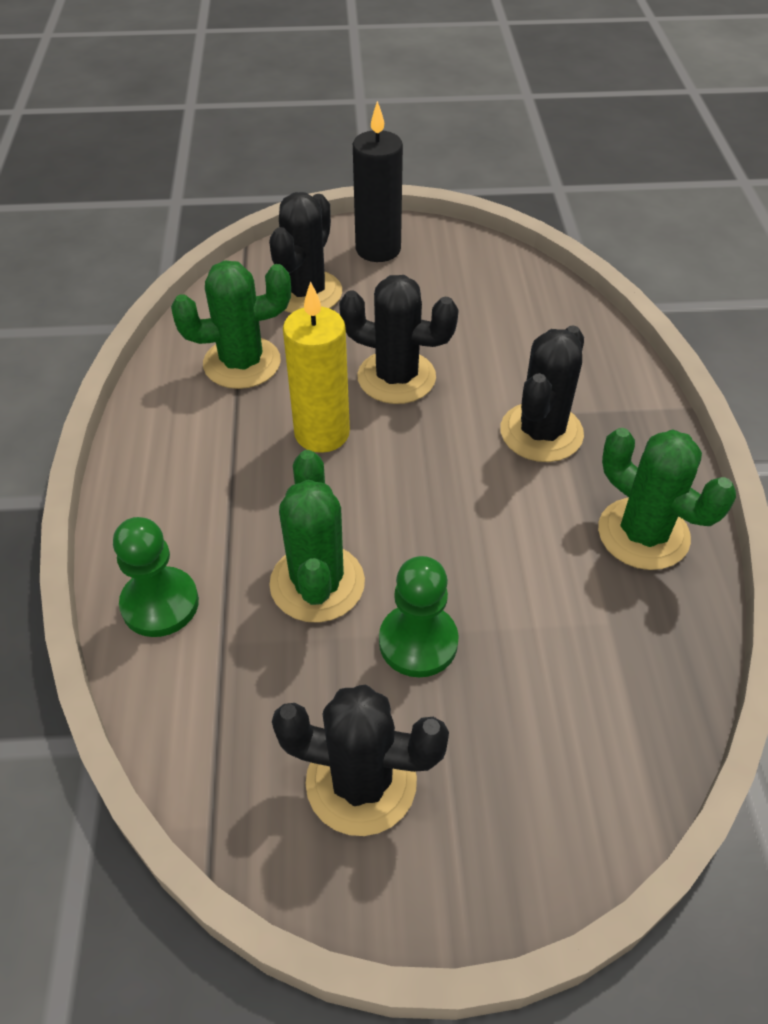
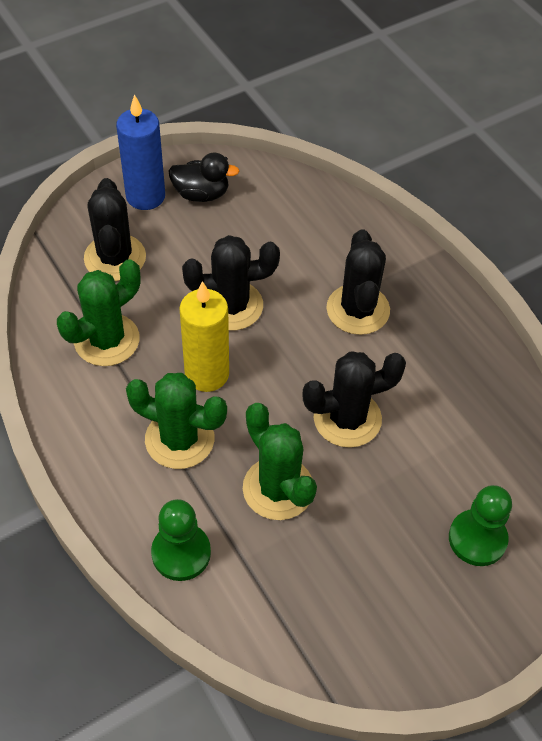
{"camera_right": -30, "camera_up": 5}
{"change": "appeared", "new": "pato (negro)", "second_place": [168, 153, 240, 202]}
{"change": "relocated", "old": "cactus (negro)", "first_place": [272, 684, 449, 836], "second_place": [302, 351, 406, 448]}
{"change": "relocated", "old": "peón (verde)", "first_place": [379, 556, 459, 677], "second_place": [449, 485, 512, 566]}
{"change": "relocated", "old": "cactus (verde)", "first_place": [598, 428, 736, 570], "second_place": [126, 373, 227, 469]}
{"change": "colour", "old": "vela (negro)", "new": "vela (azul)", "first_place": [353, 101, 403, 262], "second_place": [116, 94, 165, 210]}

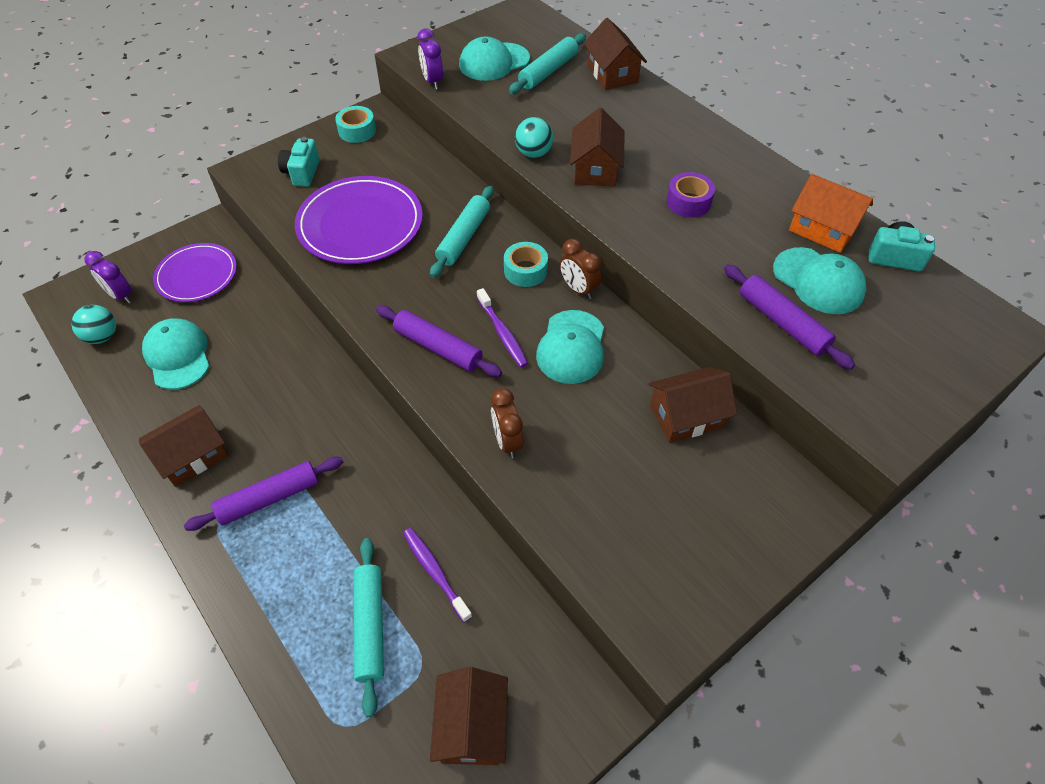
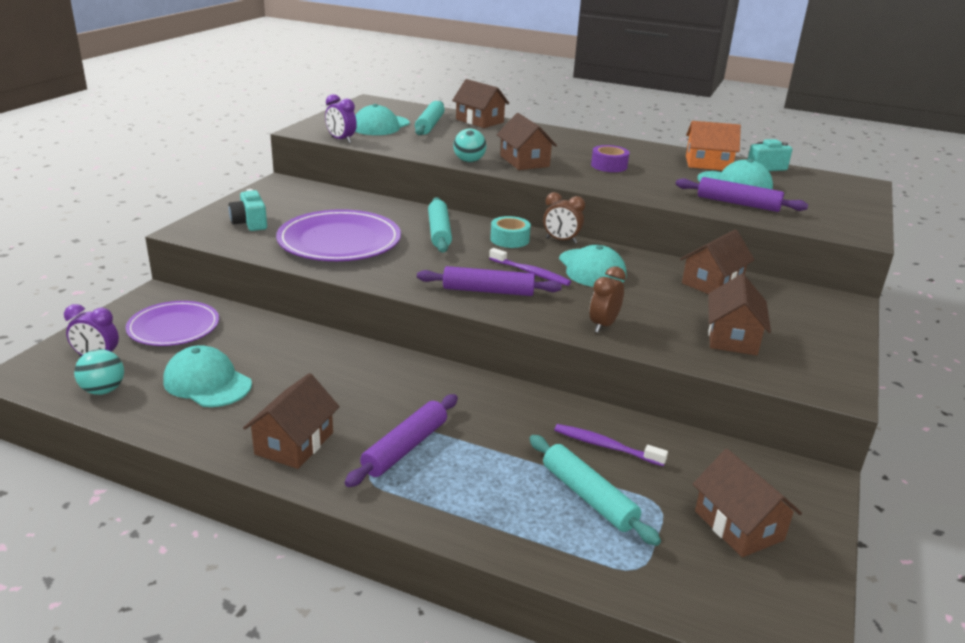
{"camera_right": -30, "camera_up": -25}
{"change": "missing", "old": "cinta adhesiva (turquesa)", "first_place": [335, 106, 376, 143]}
{"change": "appeared", "new": "casa (marrón)", "second_place": [708, 274, 771, 355]}
{"change": "spun", "old": "despertador (marrón)", "first_place": [491, 388, 523, 458], "second_place": [589, 266, 626, 333], "degrees": 75}

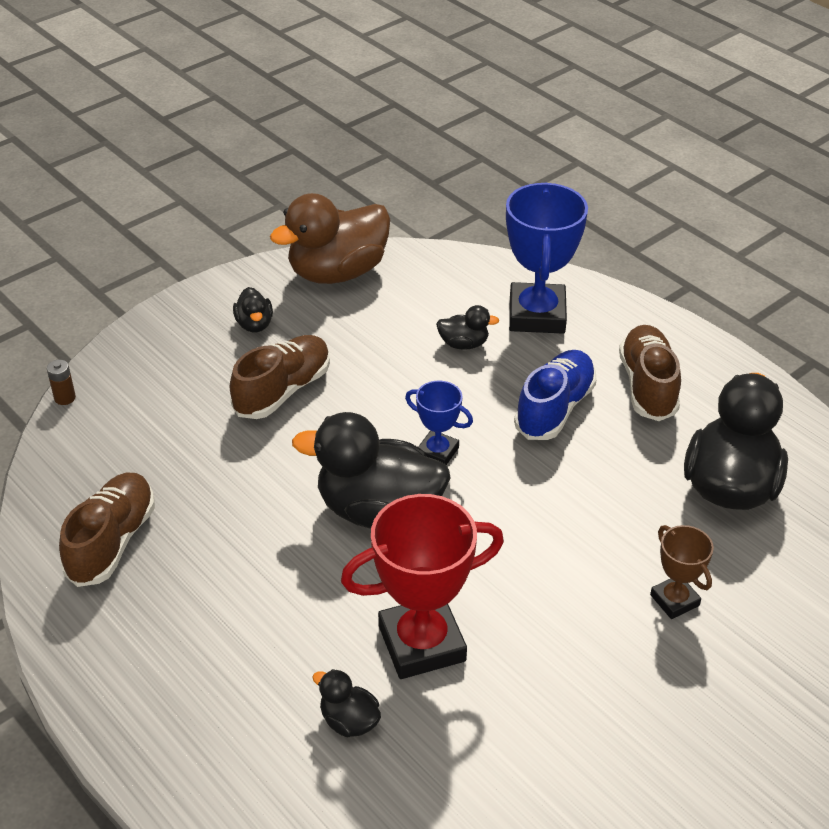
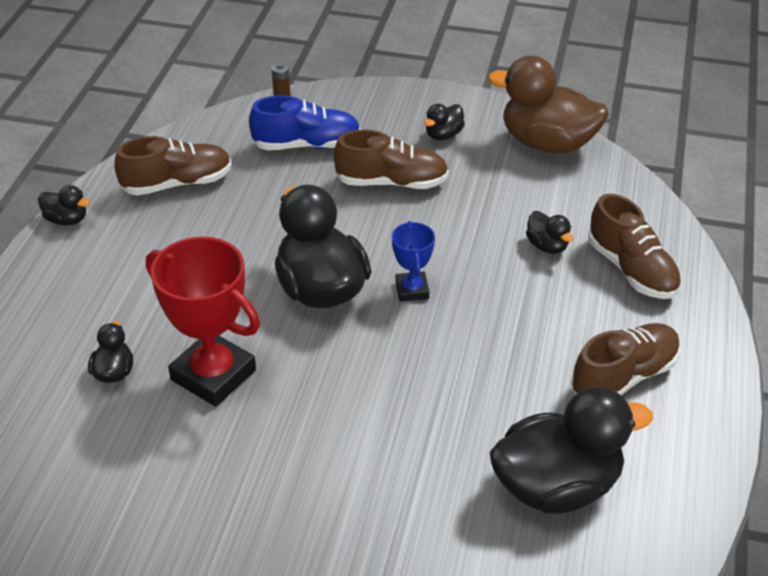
{"camera_right": 55, "camera_up": 0}
{"change": "missing", "old": "trofeo (marrón)", "first_place": [650, 525, 714, 619]}
{"change": "appeared", "new": "pato (negro)", "second_place": [38, 185, 90, 225]}
{"change": "relocated", "old": "zapato (azul)", "first_place": [514, 350, 597, 440], "second_place": [249, 95, 361, 150]}
{"change": "exchanged", "old": "trofeo (azul)", "new": "zapato (marrón)", "first_place": [506, 182, 588, 334], "second_place": [588, 194, 682, 299]}

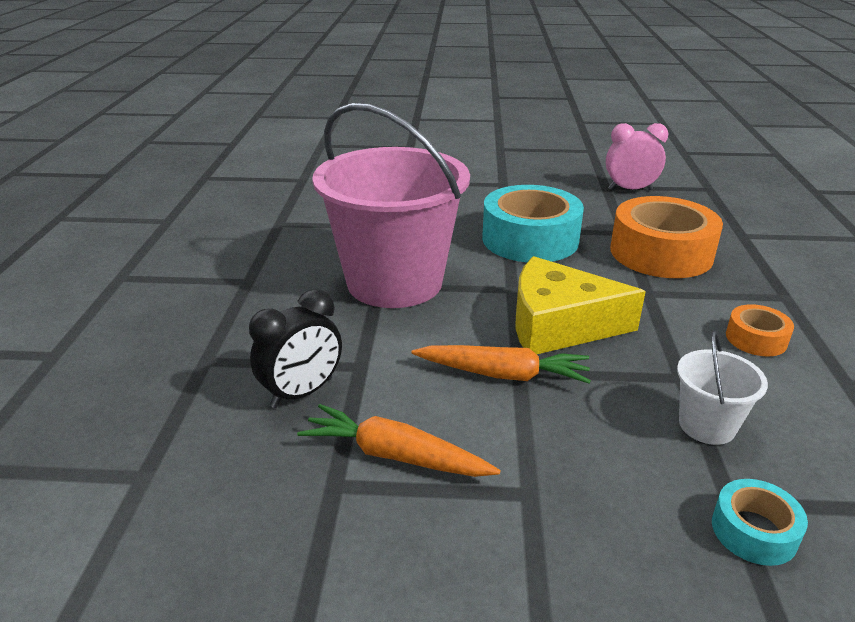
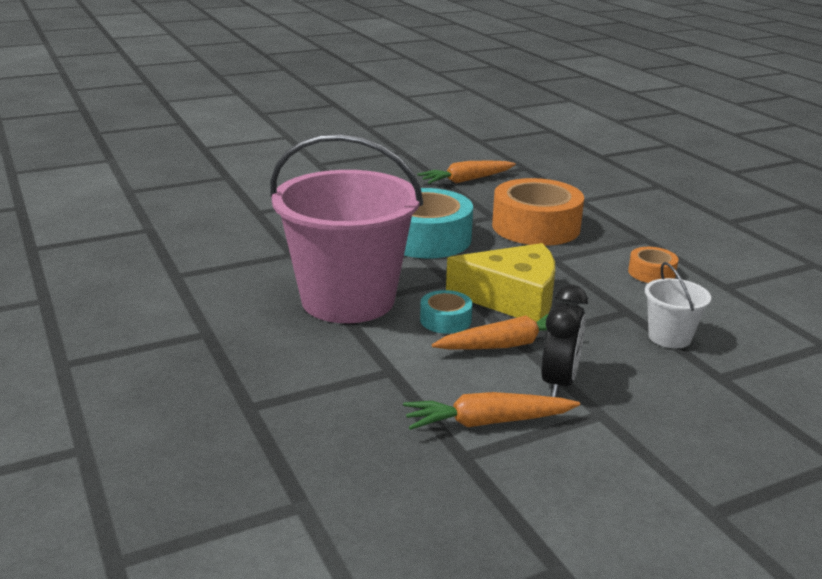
{"camera_right": -30, "camera_up": -5}
{"change": "relocated", "old": "despertador (negro)", "first_place": [249, 289, 342, 408], "second_place": [541, 285, 588, 397]}
{"change": "relocated", "old": "cinta adhesiva (turquesa)", "first_place": [712, 479, 808, 566], "second_place": [420, 290, 473, 334]}
{"change": "exchanged", "old": "despertador (rosa)", "new": "zanahoria (naranja)", "first_place": [606, 123, 668, 190], "second_place": [417, 161, 516, 184]}
{"change": "spun", "old": "queso (amarillo)", "first_place": [515, 256, 646, 354], "second_place": [446, 243, 555, 322], "degrees": -150}

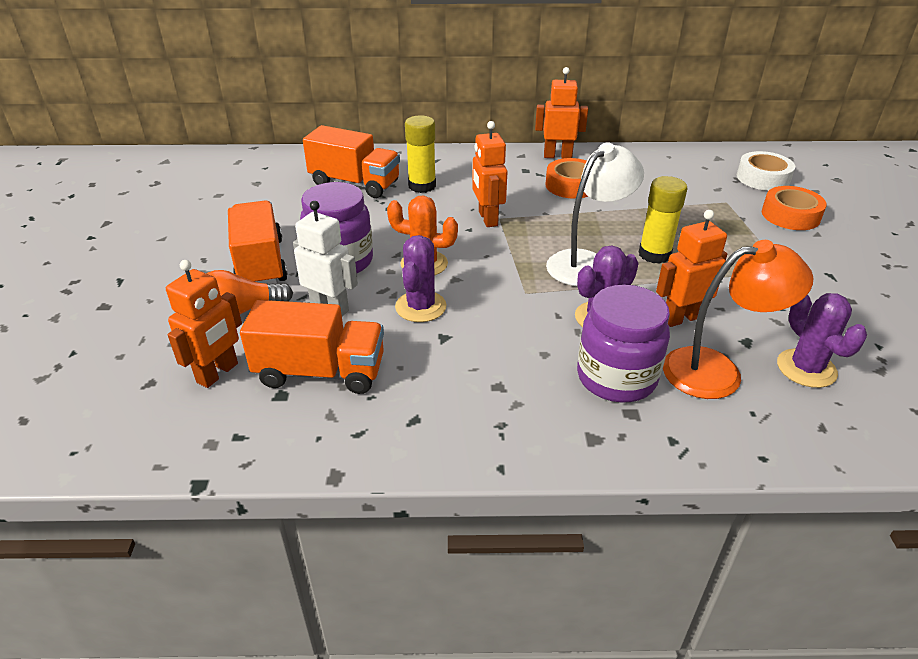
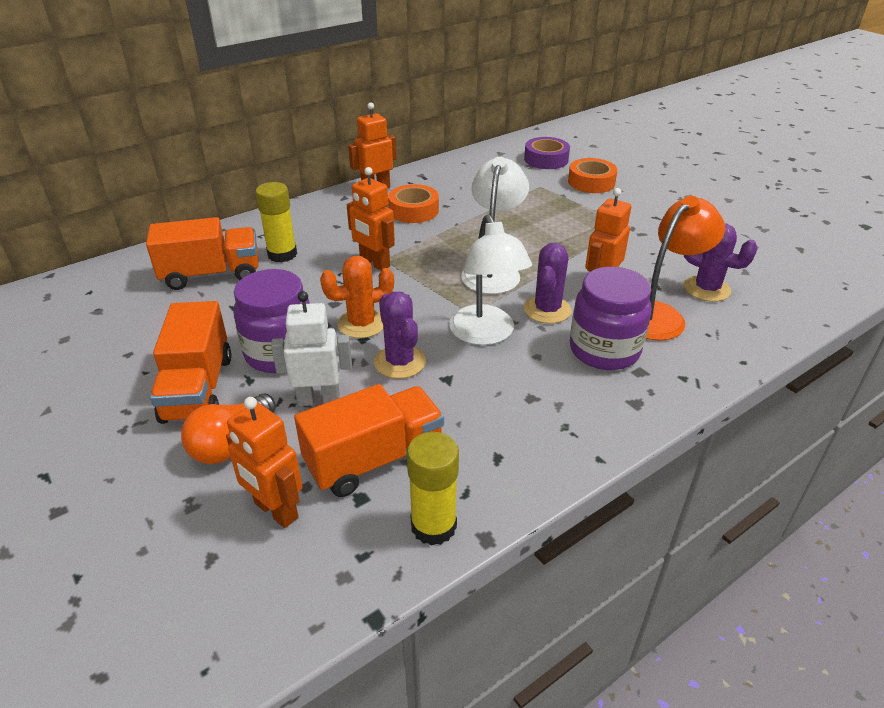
{"camera_right": -35, "camera_up": 0}
{"change": "appeared", "new": "lámpara (blanco)", "second_place": [449, 214, 532, 345]}
{"change": "relocated", "old": "barra de pegamento (amarillo)", "first_place": [639, 176, 687, 264], "second_place": [407, 432, 459, 546]}
{"change": "colour", "old": "cinta adhesiva (blanco)", "new": "cinta adhesiva (morado)", "first_place": [737, 151, 795, 191], "second_place": [524, 137, 570, 169]}
{"change": "spun", "old": "robot (naranja)", "first_place": [166, 260, 242, 388], "second_place": [226, 397, 302, 528], "degrees": 135}
{"change": "spun", "old": "camión (naranja)", "first_place": [228, 200, 288, 284], "second_place": [150, 301, 232, 424], "degrees": -135}

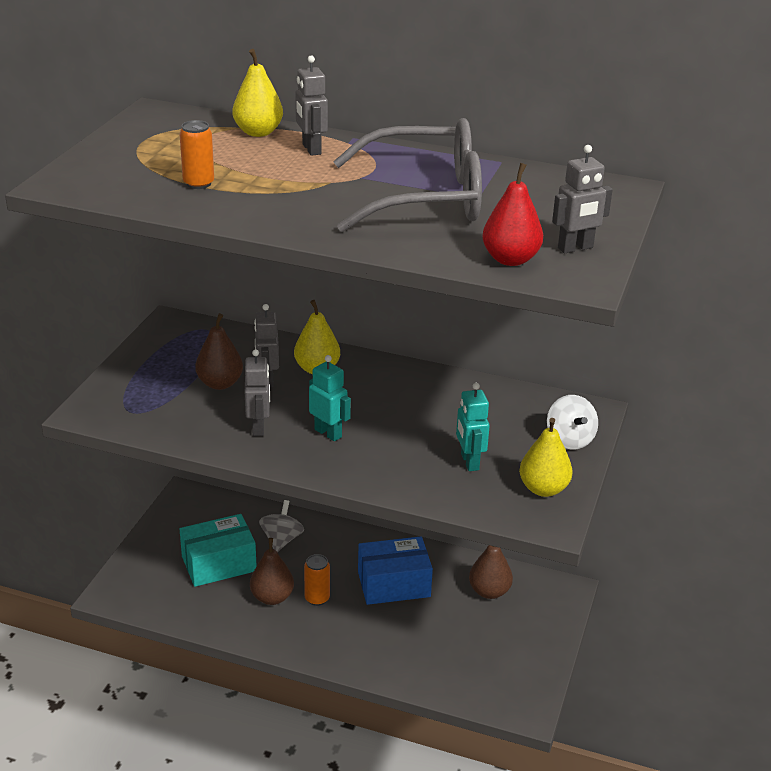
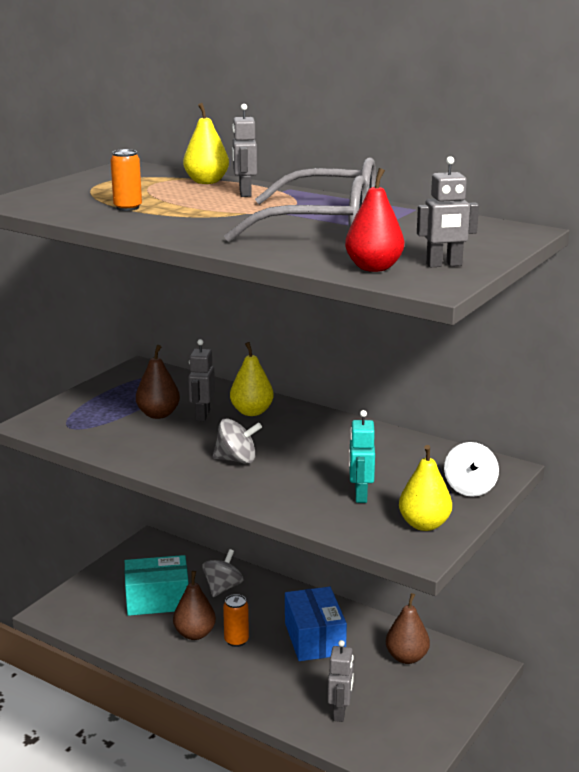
{"camera_right": 15, "camera_up": -10}
{"change": "relocated", "old": "robot (gris)", "first_place": [245, 349, 270, 436], "second_place": [327, 640, 354, 722]}
{"change": "exchanged", "old": "robot (turquesa)", "new": "peonza (gris)", "first_place": [309, 355, 351, 441], "second_place": [213, 419, 262, 464]}
{"change": "spun", "old": "caja (azul)", "first_place": [358, 536, 433, 605], "second_place": [285, 587, 347, 661], "degrees": 75}

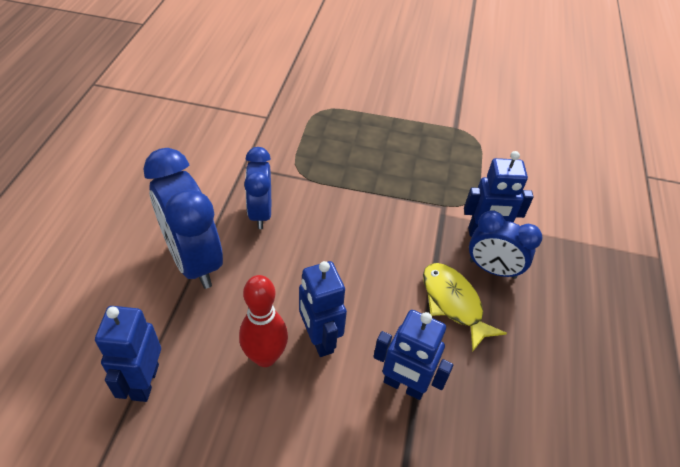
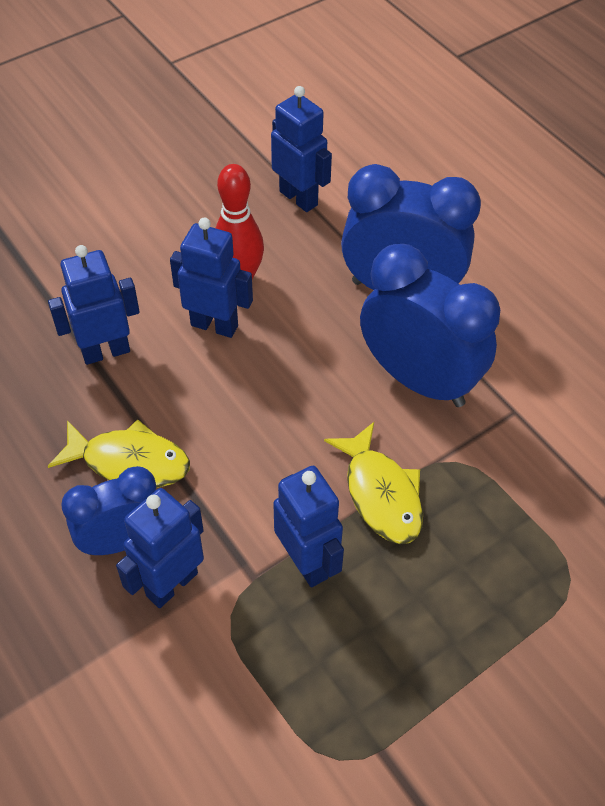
{"camera_right": 135, "camera_up": 5}
{"change": "appeared", "new": "robot (azul)", "second_place": [273, 466, 344, 587]}
{"change": "appeared", "new": "pez (amarillo)", "second_place": [324, 422, 423, 544]}
{"change": "size", "old": "despertador (azul)", "first_place": [244, 147, 271, 229], "second_place": [360, 244, 500, 407], "factor": 1.61}

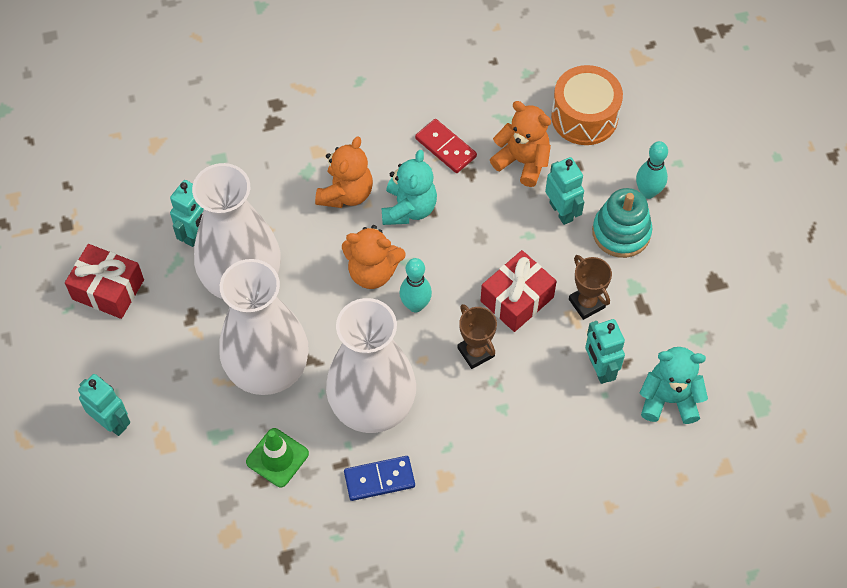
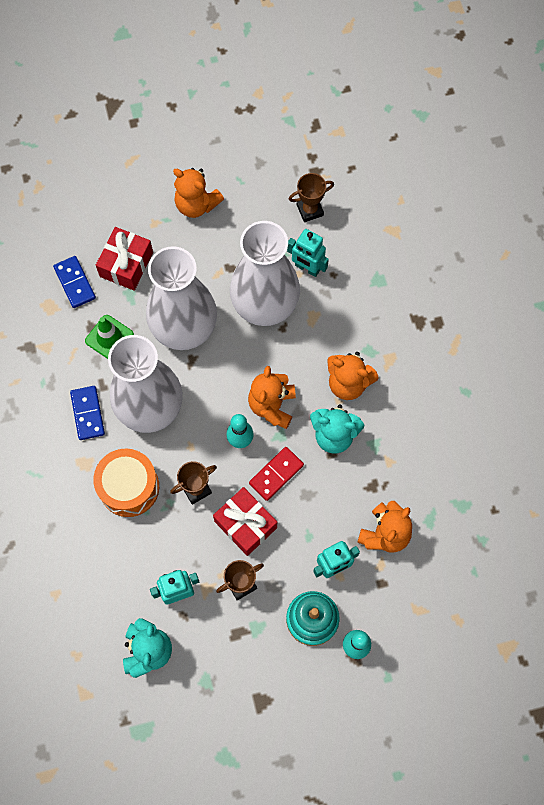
{"camera_right": 90, "camera_up": 10}
{"change": "missing", "old": "robot (turquesa)", "first_place": [78, 374, 130, 436]}
{"change": "appeared", "new": "ficha de dominó (azul)", "second_place": [53, 256, 96, 308]}
{"change": "appeared", "new": "osito (naranja)", "second_place": [173, 168, 224, 218]}
{"change": "appeared", "new": "trofeo (marrón)", "second_place": [289, 173, 334, 222]}
{"change": "relocated", "old": "regalo (rojo)", "first_place": [65, 244, 144, 319], "second_place": [96, 227, 153, 291]}
{"change": "relocated", "old": "ficha de dominó (rojo)", "first_place": [415, 119, 477, 173], "second_place": [249, 447, 304, 501]}
{"change": "relocated", "old": "tambor (naranja)", "first_place": [551, 65, 623, 145], "second_place": [93, 449, 159, 517]}

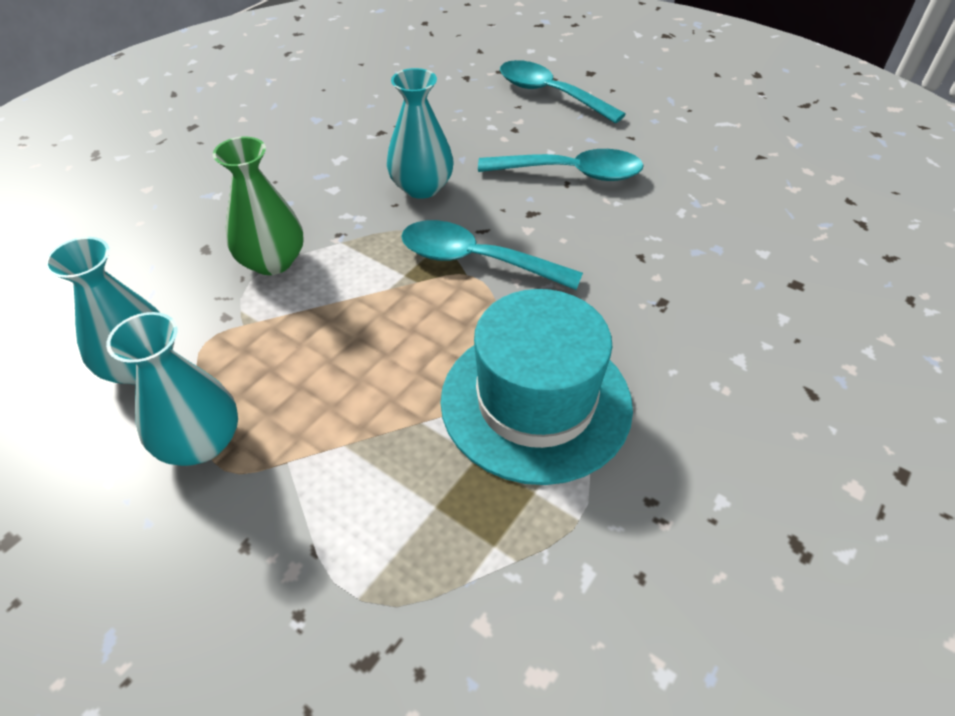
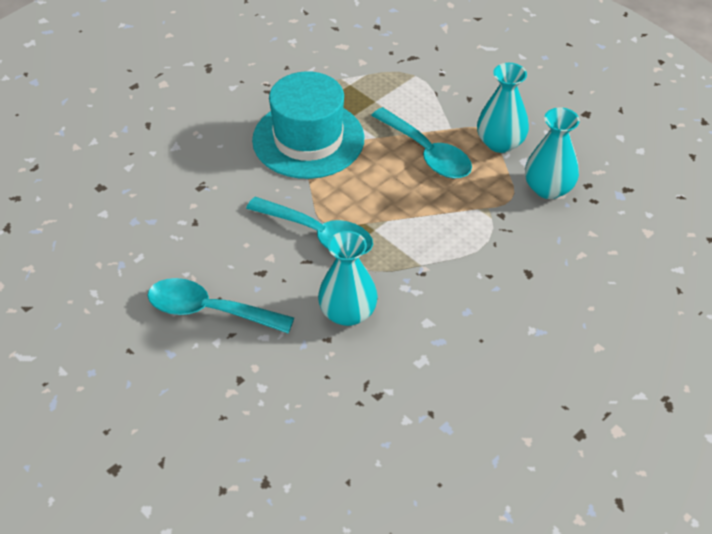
{"camera_right": -170, "camera_up": 0}
{"change": "missing", "old": "florero (verde)", "first_place": [213, 136, 304, 275]}
{"change": "relocated", "old": "cuchara (turquesa)", "first_place": [500, 60, 626, 123], "second_place": [371, 107, 472, 178]}

